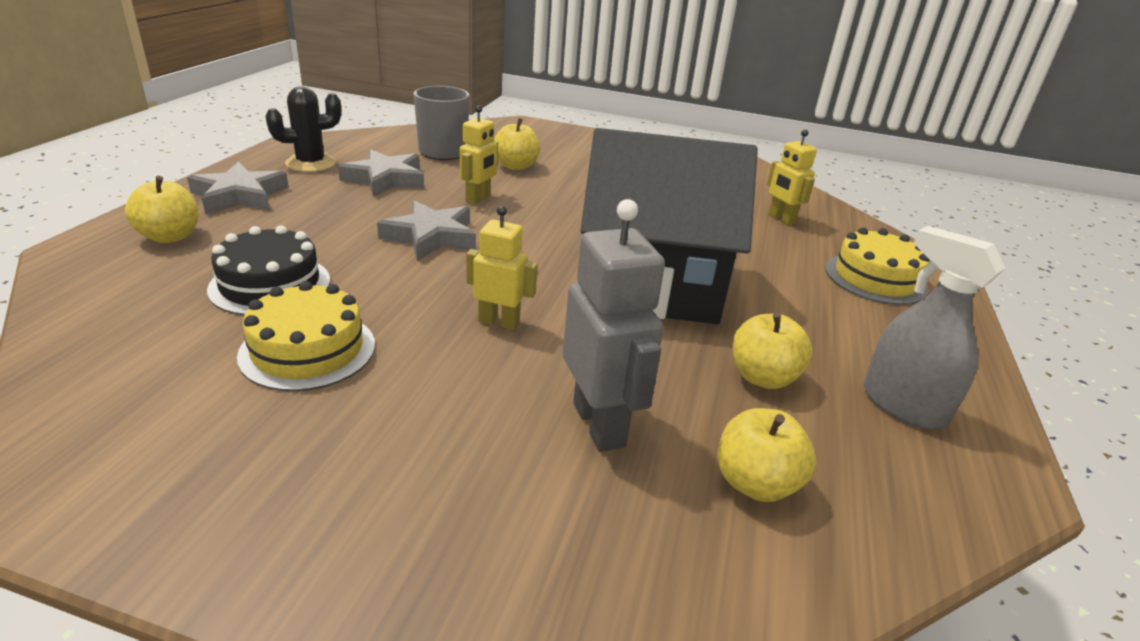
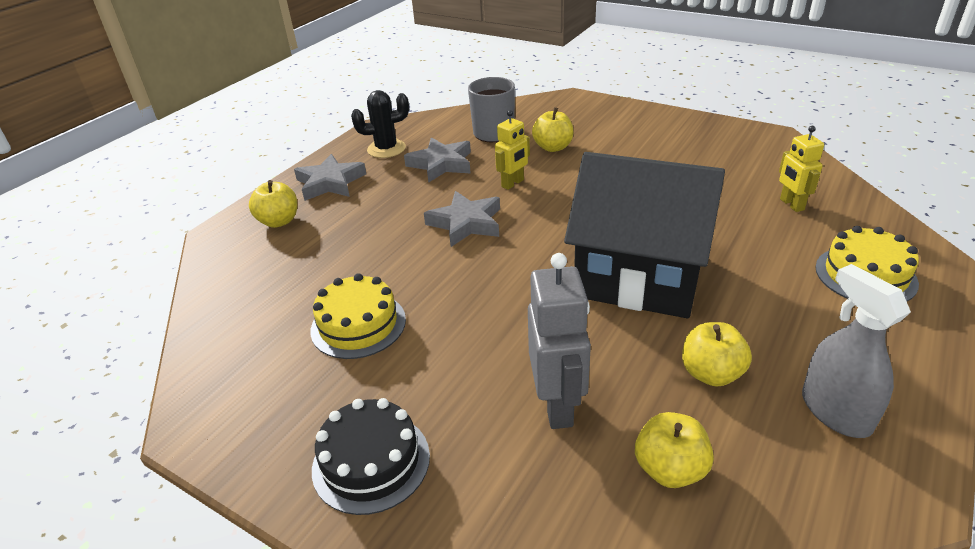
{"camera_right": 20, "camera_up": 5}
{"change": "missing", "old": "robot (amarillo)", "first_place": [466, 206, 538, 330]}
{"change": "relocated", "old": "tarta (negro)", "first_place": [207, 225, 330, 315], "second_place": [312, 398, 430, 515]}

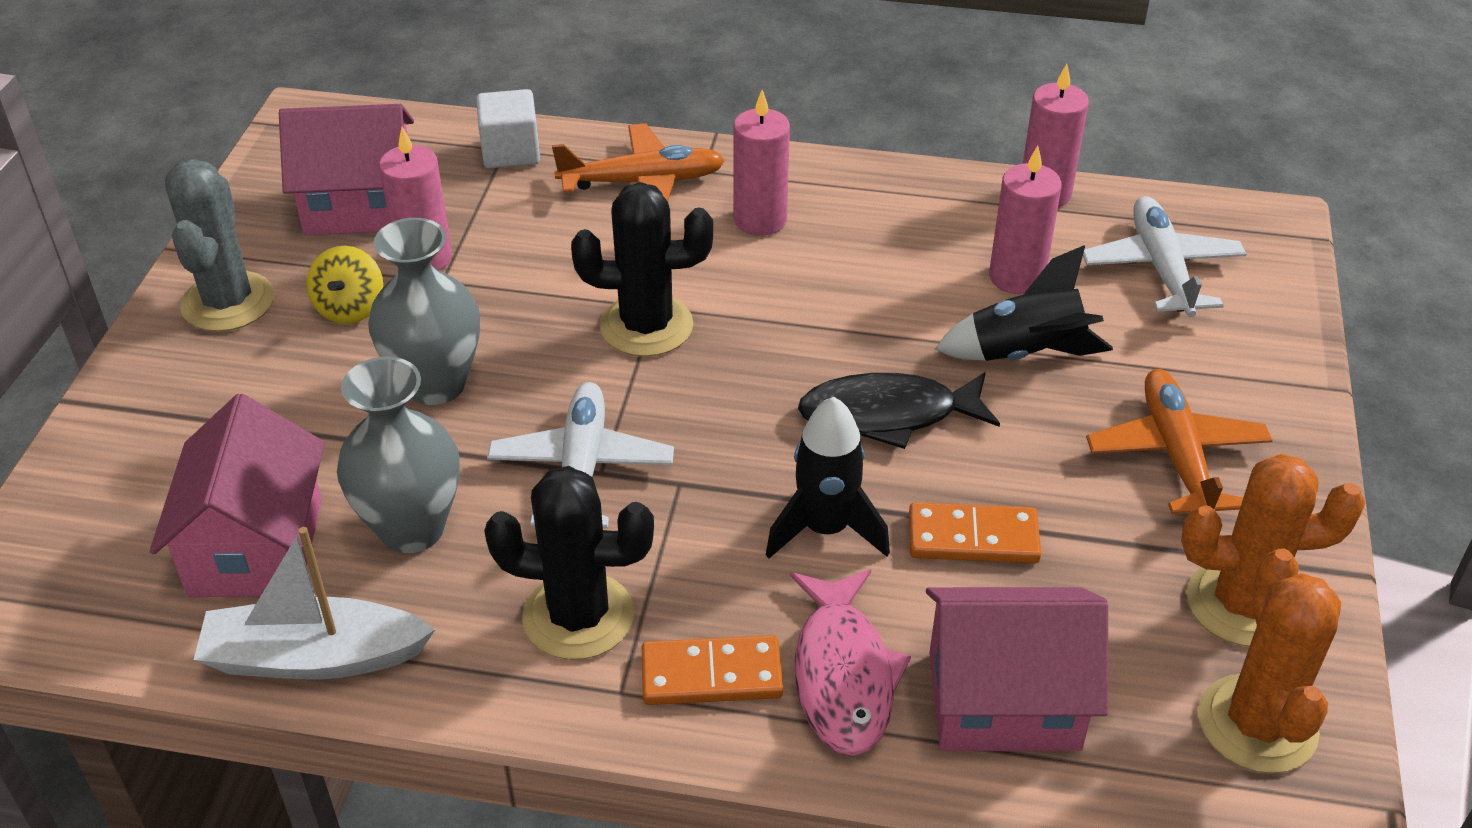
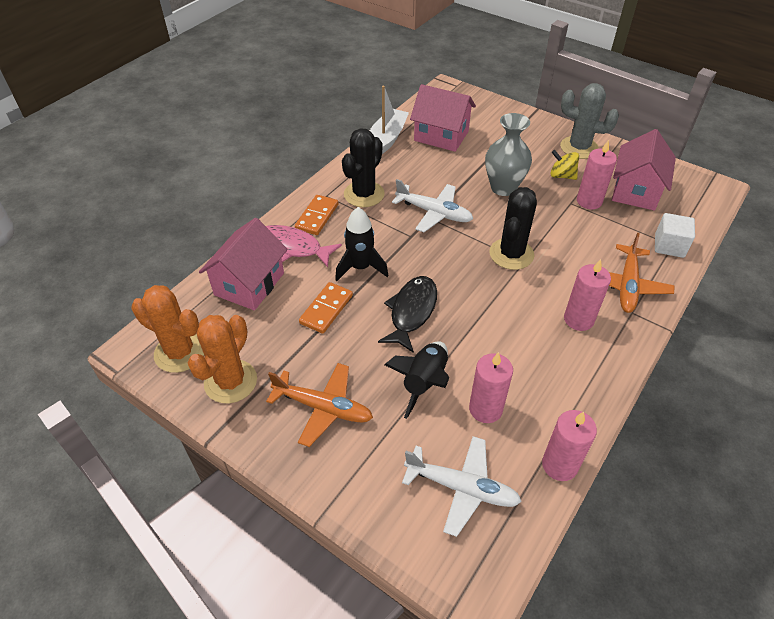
{"camera_right": 115, "camera_up": 5}
{"change": "missing", "old": "florero (gris)", "first_place": [337, 356, 460, 553]}

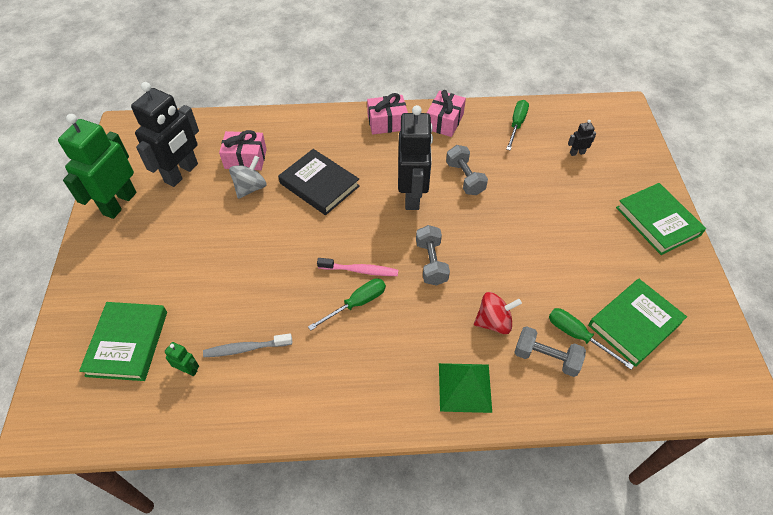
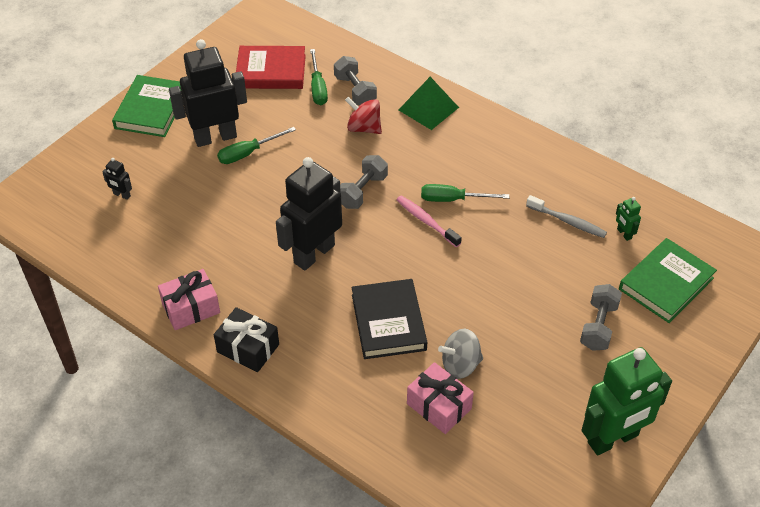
{"camera_right": -140, "camera_up": -5}
{"change": "relocated", "old": "robot (negro)", "first_place": [131, 82, 199, 187], "second_place": [169, 39, 247, 147]}
{"change": "relocated", "old": "mancuerna (gris)", "first_place": [446, 145, 488, 195], "second_place": [580, 284, 622, 351]}
{"change": "relocated", "old": "destornillador (verde)", "first_place": [506, 100, 529, 150], "second_place": [217, 127, 296, 164]}
{"change": "colour", "old": "regalo (rosa)", "new": "regalo (negro)", "first_place": [367, 93, 408, 135], "second_place": [214, 307, 279, 372]}
{"change": "colour", "old": "libro (verde)", "new": "libro (rojo)", "first_place": [588, 279, 687, 367], "second_place": [236, 46, 306, 89]}

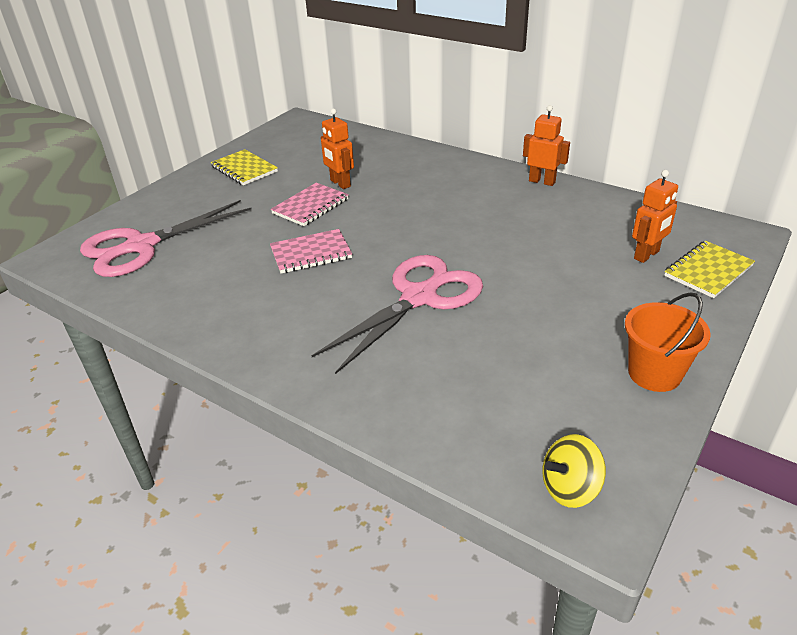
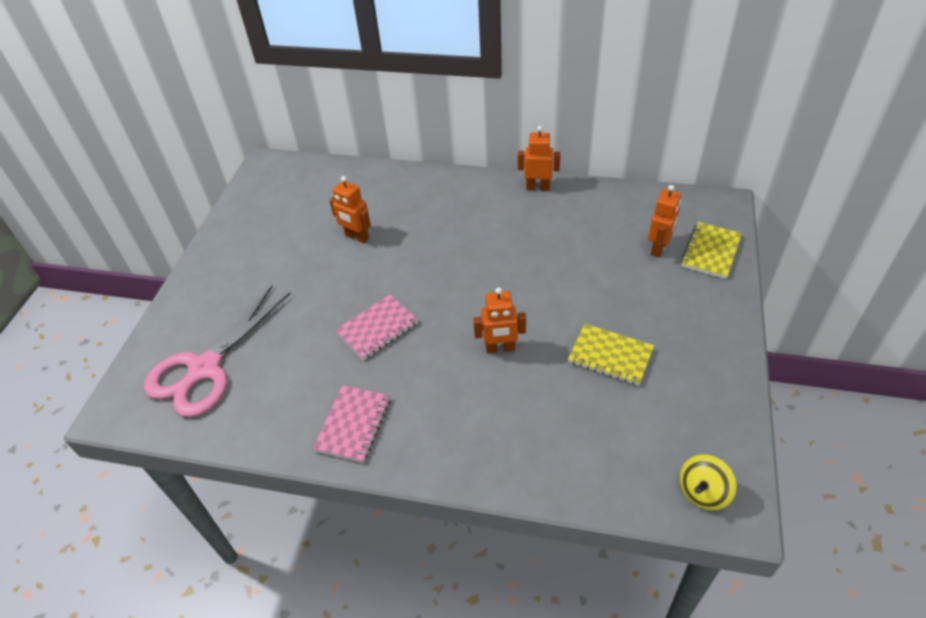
{"camera_right": -20, "camera_up": 10}
{"change": "missing", "old": "balde (naranja)", "first_place": [625, 292, 711, 392]}
{"change": "relocated", "old": "cuaderno (amarillo)", "first_place": [211, 149, 278, 185], "second_place": [568, 324, 654, 386]}
{"change": "relocated", "old": "cuaderno (rosa)", "first_place": [271, 183, 349, 226], "second_place": [313, 385, 390, 463]}
{"change": "exchanged", "old": "tijeras (rosa)", "new": "robot (naranja)", "first_place": [312, 255, 483, 374], "second_place": [473, 287, 526, 354]}

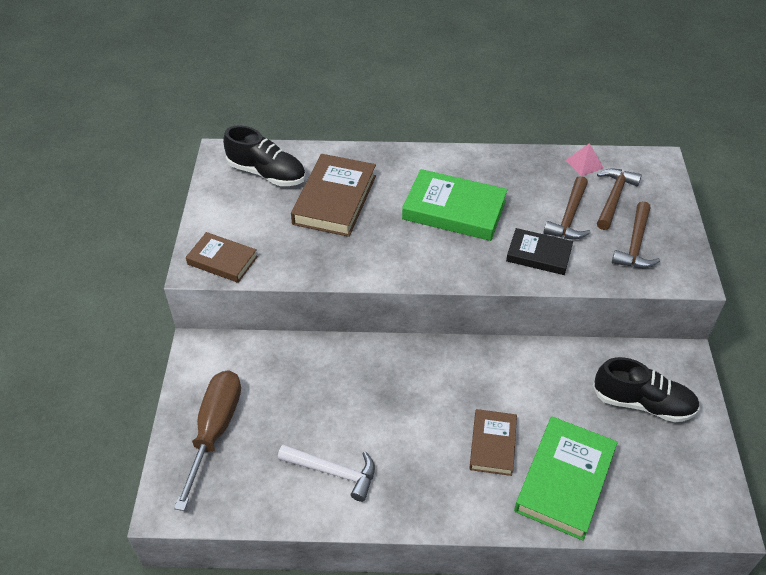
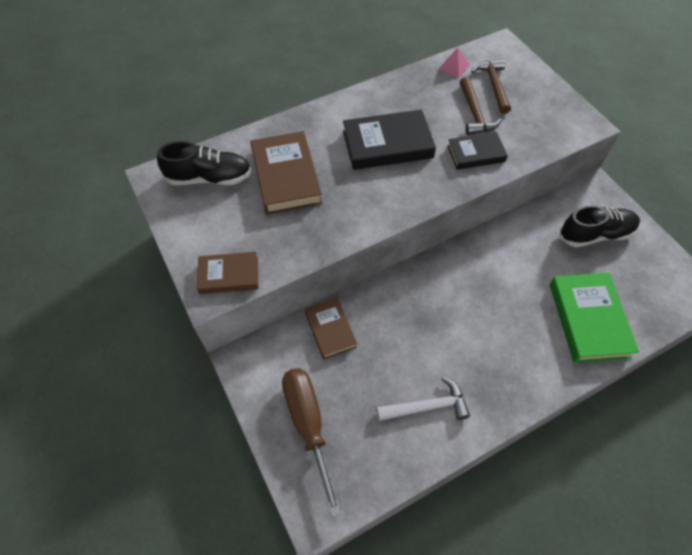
{"camera_right": -30, "camera_up": 10}
{"change": "missing", "old": "martillo (marrón)", "first_place": [612, 201, 660, 268]}
{"change": "relocated", "old": "libro (marrón)", "first_place": [469, 409, 517, 476], "second_place": [305, 298, 357, 359]}
{"change": "colour", "old": "libro (verde)", "new": "libro (negro)", "first_place": [402, 169, 508, 241], "second_place": [343, 110, 436, 170]}

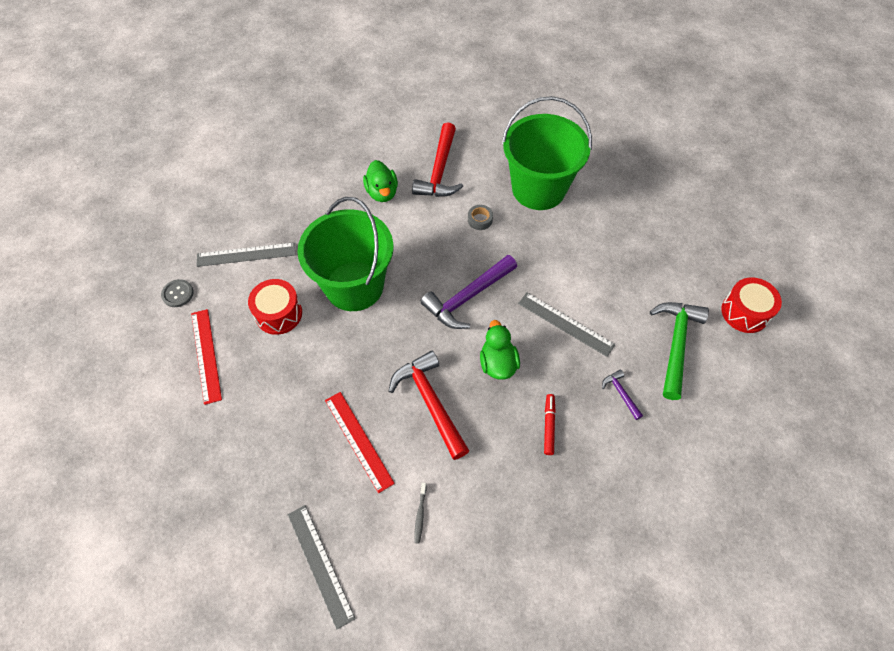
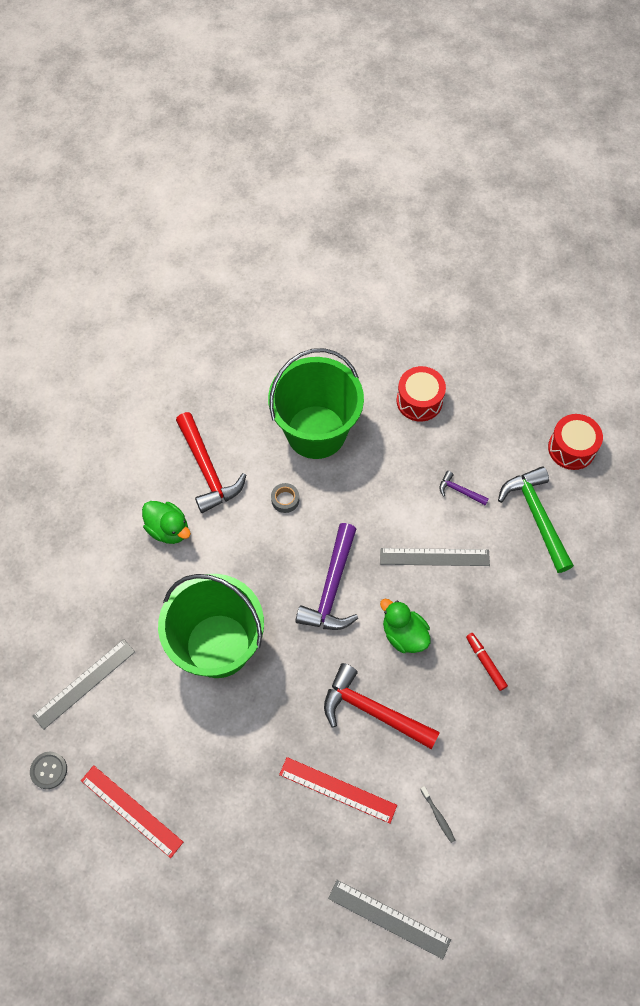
{"camera_right": -35, "camera_up": 5}
{"change": "relocated", "old": "tambor (rojo)", "first_place": [248, 279, 302, 335], "second_place": [397, 366, 446, 421]}
{"change": "relocated", "old": "martillo (morado)", "first_place": [602, 370, 643, 420], "second_place": [439, 471, 489, 506]}

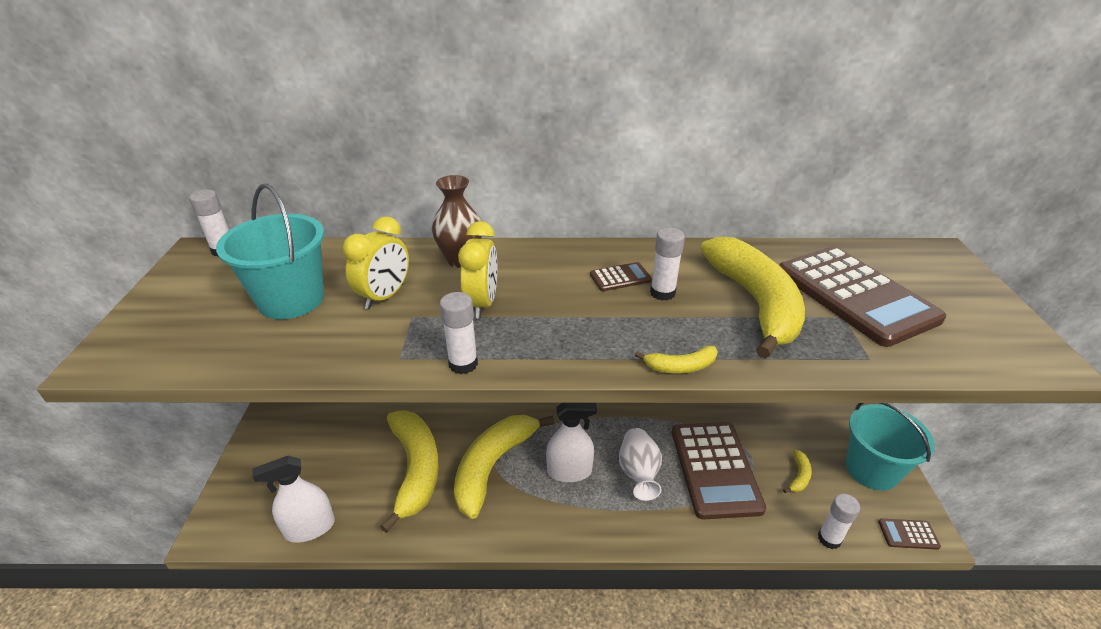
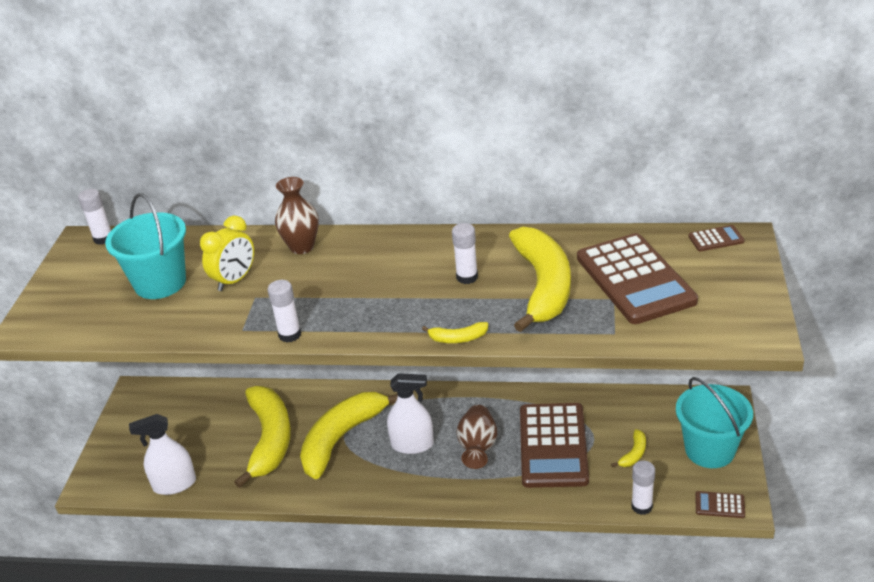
{"camera_right": 10, "camera_up": 0}
{"change": "missing", "old": "despertador (amarillo)", "first_place": [458, 221, 497, 318]}
{"change": "relocated", "old": "calculadora (marrón)", "first_place": [590, 262, 652, 291], "second_place": [688, 225, 744, 251]}
{"change": "colour", "old": "florero (blanco)", "new": "florero (marrón)", "first_place": [619, 428, 662, 501], "second_place": [456, 405, 497, 469]}

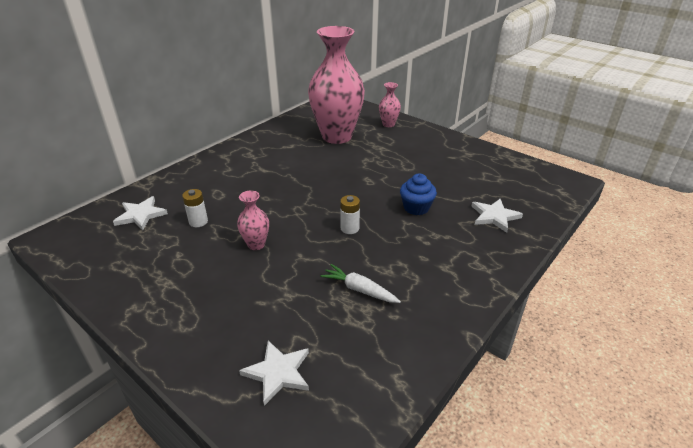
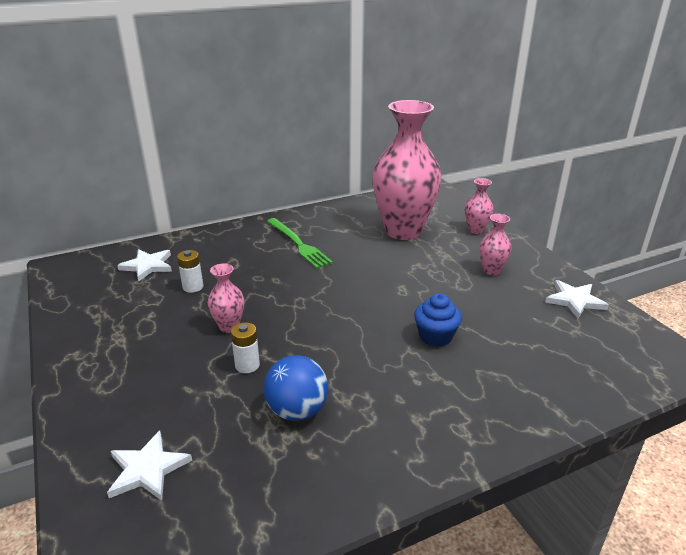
{"camera_right": 25, "camera_up": -5}
{"change": "appeared", "new": "tenedor (verde)", "second_place": [267, 218, 333, 269]}
{"change": "appeared", "new": "florero (rosa)", "second_place": [479, 214, 512, 275]}
{"change": "relocated", "old": "pila (blanco)", "first_place": [340, 195, 360, 234], "second_place": [231, 322, 260, 373]}
{"change": "relocated", "old": "estrella (blanco)", "first_place": [472, 199, 523, 233], "second_place": [545, 280, 609, 318]}
{"change": "exchanged", "old": "zanahoria (blanco)", "new": "pelota (azul)", "first_place": [320, 264, 401, 303], "second_place": [264, 355, 328, 421]}

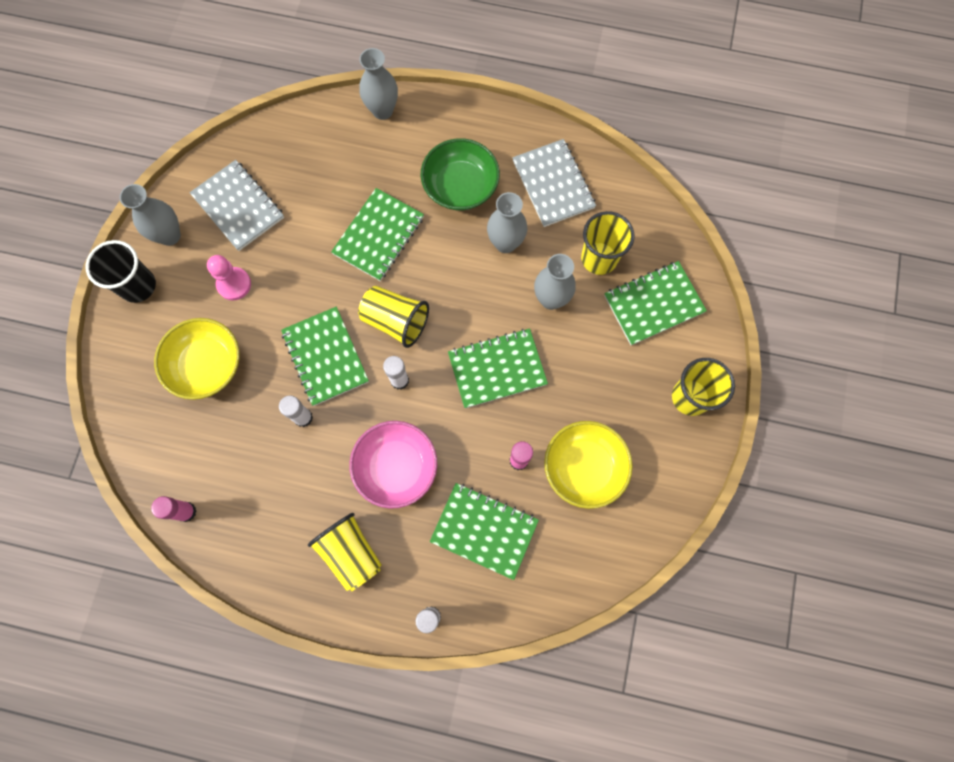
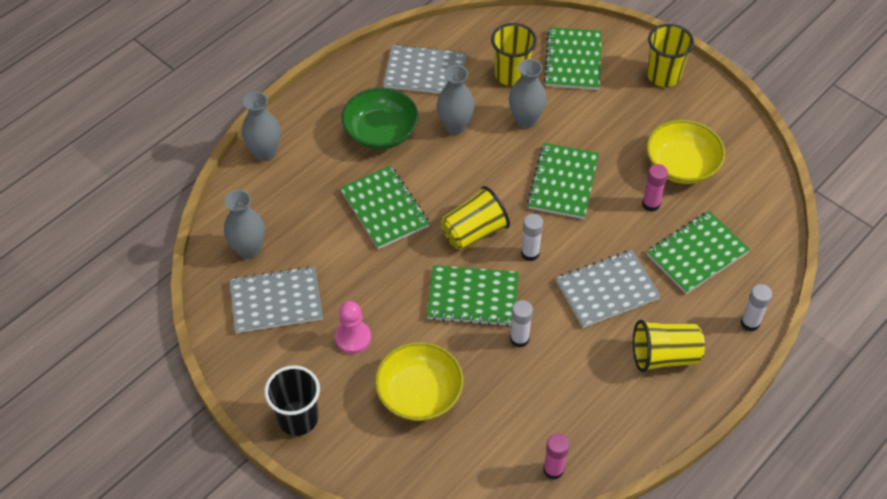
{"camera_right": -60, "camera_up": -20}
{"change": "relocated", "old": "florero (gris)", "first_place": [120, 184, 181, 246], "second_place": [224, 190, 265, 259]}
{"change": "exchanged", "old": "cuenco (rosa)", "new": "cuaderno (gris)", "first_place": [349, 421, 437, 509], "second_place": [556, 250, 661, 328]}

